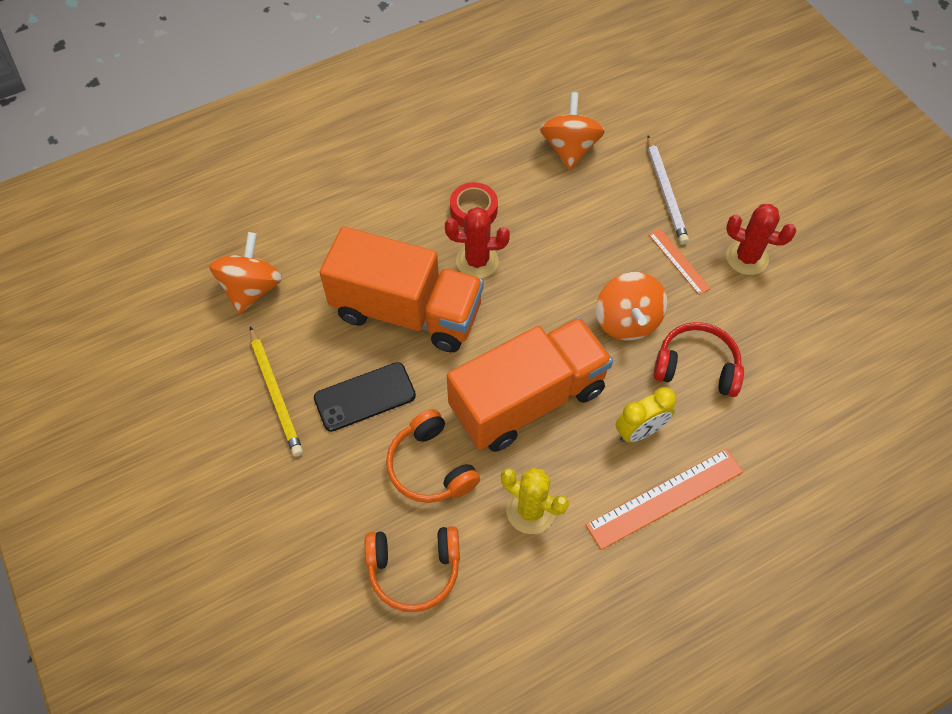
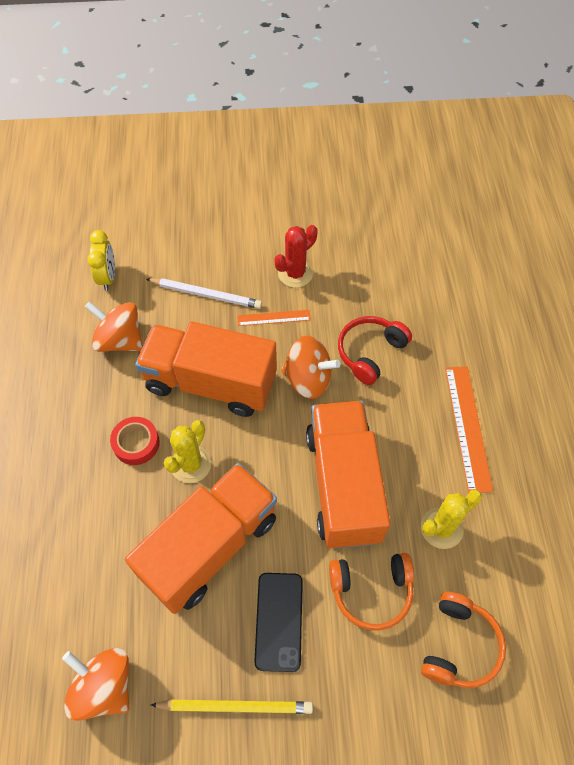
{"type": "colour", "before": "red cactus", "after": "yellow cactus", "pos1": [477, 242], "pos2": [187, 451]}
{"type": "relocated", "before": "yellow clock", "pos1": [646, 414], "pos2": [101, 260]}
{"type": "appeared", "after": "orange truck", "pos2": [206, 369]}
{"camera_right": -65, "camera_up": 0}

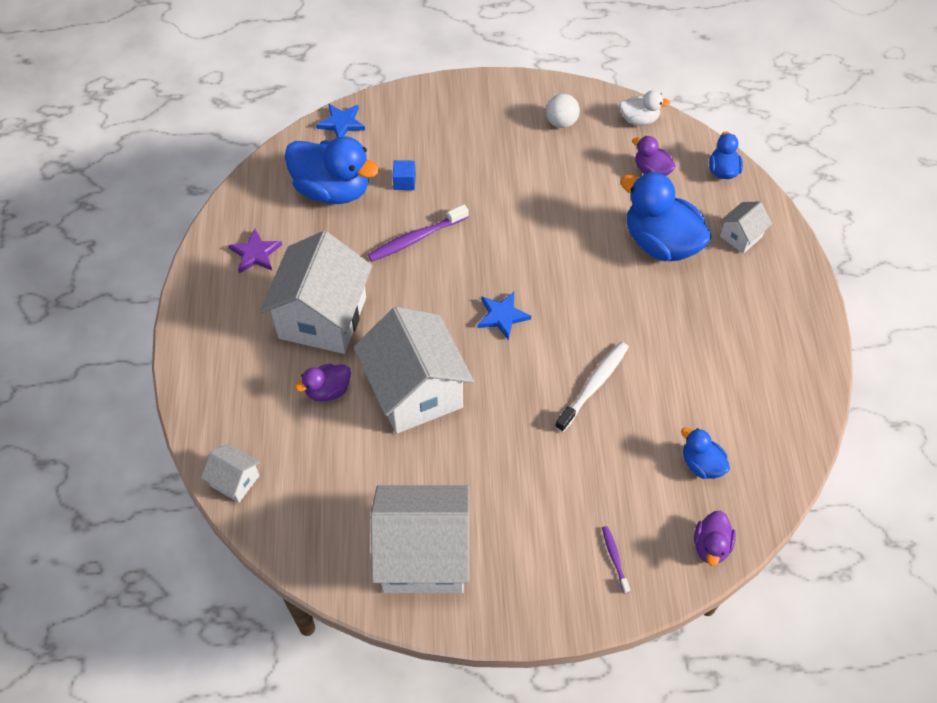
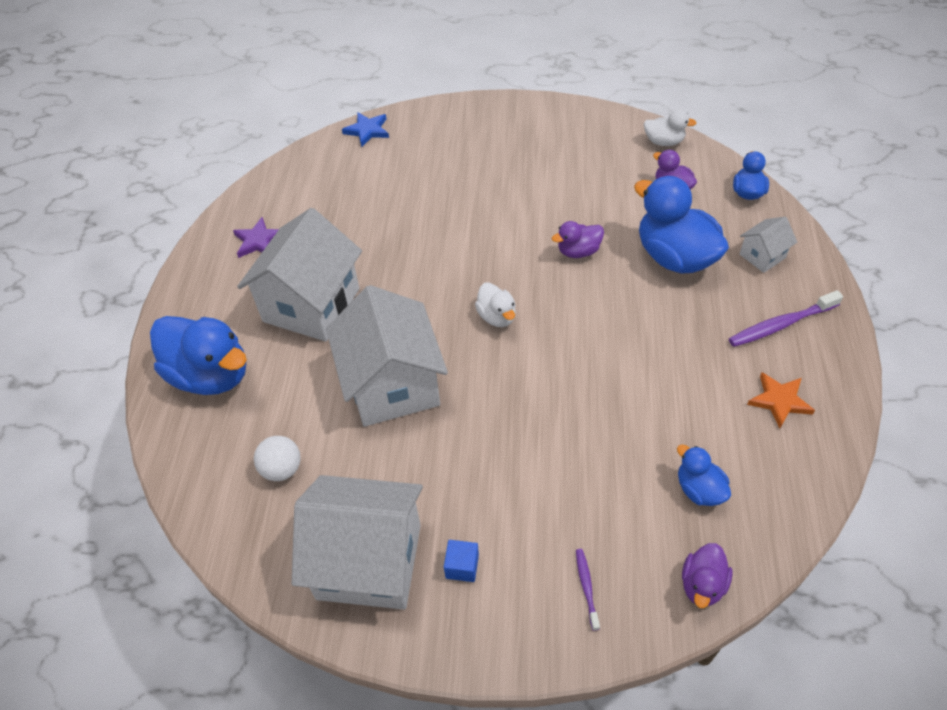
{"type": "relocated", "before": "white ball", "pos1": [563, 111], "pos2": [277, 458]}
{"type": "relocated", "before": "blue duck", "pos1": [332, 170], "pos2": [198, 355]}
{"type": "relocated", "before": "blue cube", "pos1": [404, 175], "pos2": [461, 561]}
{"type": "relocated", "before": "purple toothbrush", "pos1": [418, 233], "pos2": [786, 318]}
{"type": "exchanged", "before": "blue star", "after": "white duck", "pos1": [504, 316], "pos2": [495, 304]}
{"type": "missing", "before": "white toothbrush", "pos1": [592, 387]}
{"type": "relocated", "before": "purple duck", "pos1": [323, 383], "pos2": [578, 239]}
{"type": "missing", "before": "white house", "pos1": [230, 473]}
{"type": "appeared", "after": "orange star", "pos2": [781, 400]}
{"camera_right": 10, "camera_up": -5}

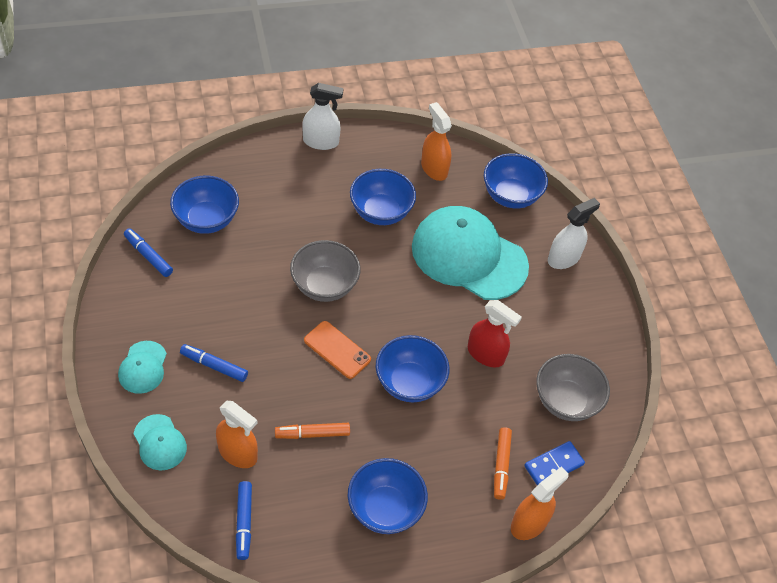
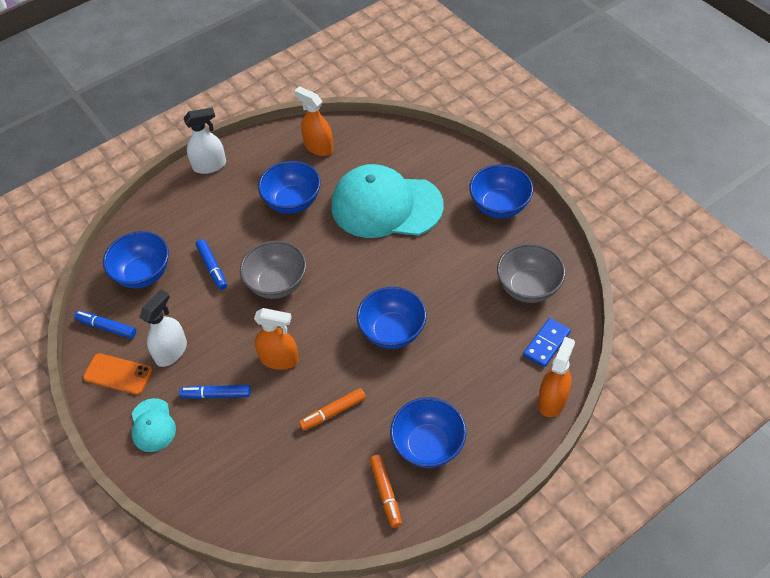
{"type": "relocated", "before": "blue bowl", "pos1": [516, 181], "pos2": [501, 191]}
{"type": "relocated", "before": "white spray bottle", "pos1": [574, 233], "pos2": [163, 328]}
{"type": "missing", "before": "red spray bottle", "pos1": [495, 334]}
{"type": "relocated", "before": "orange phone", "pos1": [337, 350], "pos2": [118, 374]}
{"type": "relocated", "before": "orange spray bottle", "pos1": [237, 434], "pos2": [276, 339]}
{"type": "missing", "before": "turquoise cap", "pos1": [160, 442]}
{"type": "relocated", "before": "orange marker", "pos1": [503, 463], "pos2": [386, 491]}
{"type": "relocated", "before": "blue marker", "pos1": [244, 520], "pos2": [211, 264]}
{"camera_right": -15, "camera_up": 0}

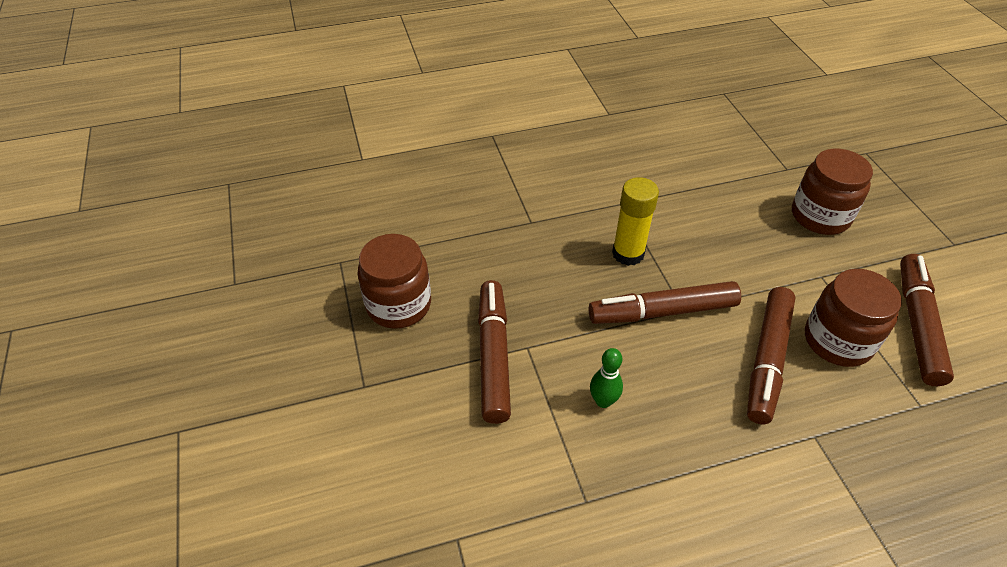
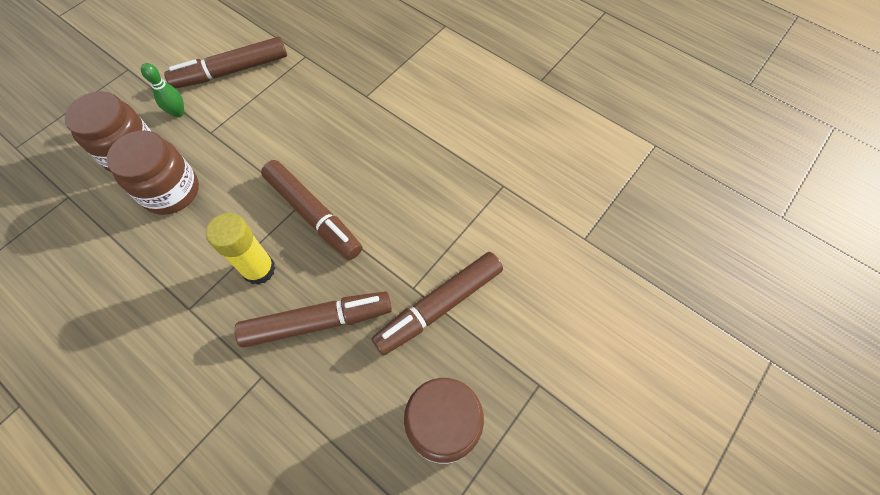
{"type": "relocated", "before": "brown jar", "pos1": [853, 318], "pos2": [153, 172]}
{"type": "relocated", "before": "brown marker", "pos1": [771, 355], "pos2": [313, 319]}
{"type": "relocated", "before": "green bowling pin", "pos1": [606, 378], "pos2": [162, 90]}
{"camera_right": -125, "camera_up": 15}

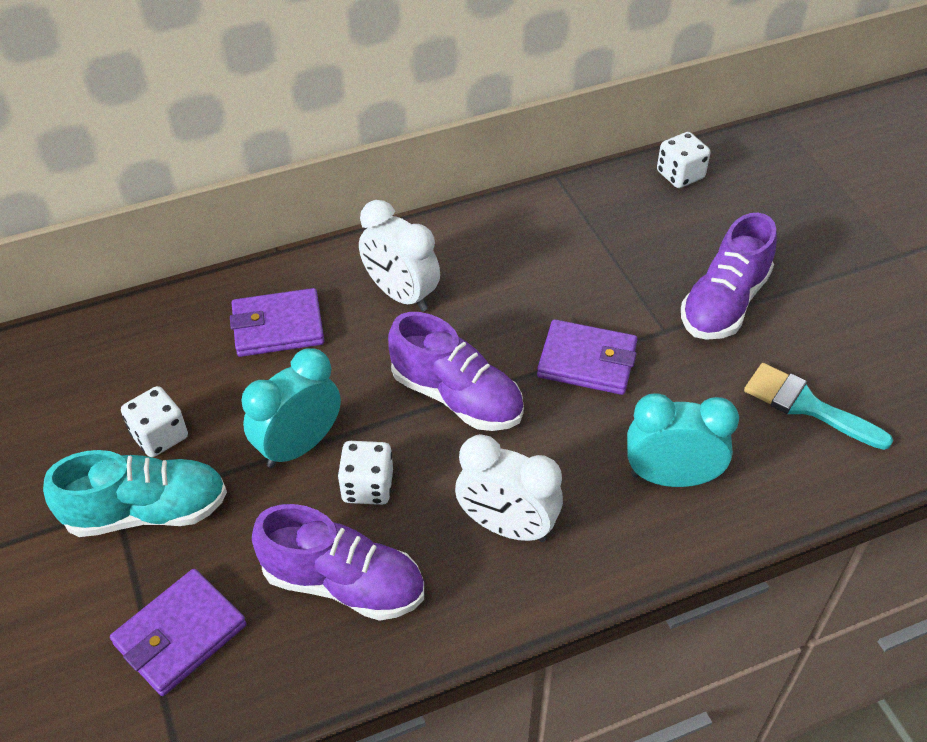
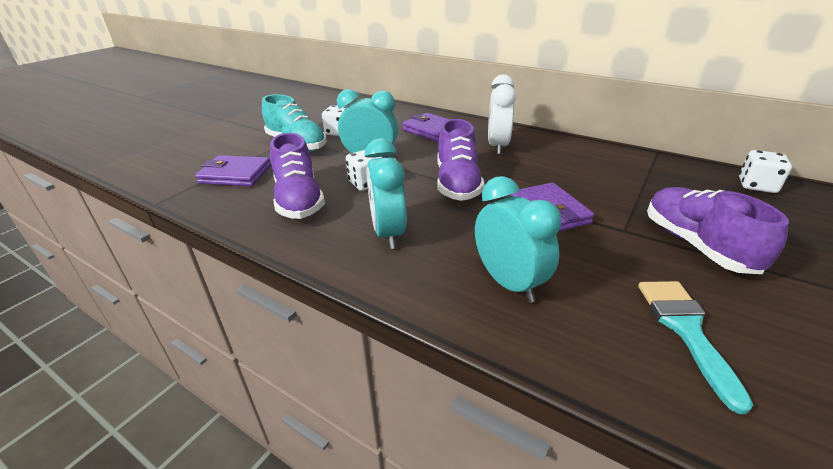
{"type": "spun", "before": "purple shoe", "pos1": [729, 276], "pos2": [718, 230], "turn": 75}
{"type": "colour", "before": "white clock", "after": "turquoise clock", "pos1": [509, 488], "pos2": [386, 194]}
{"camera_right": 55, "camera_up": -15}

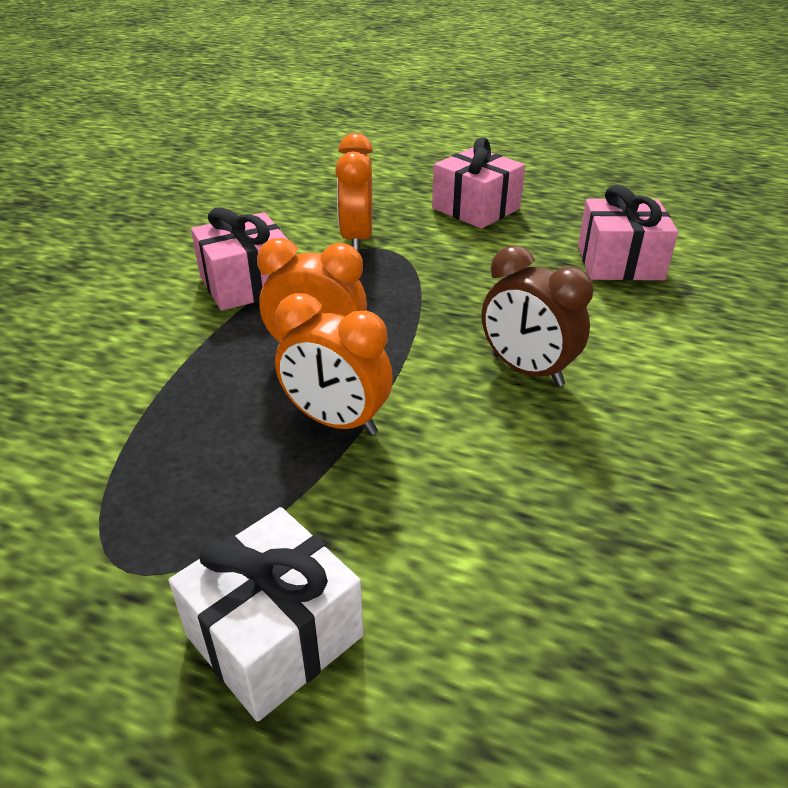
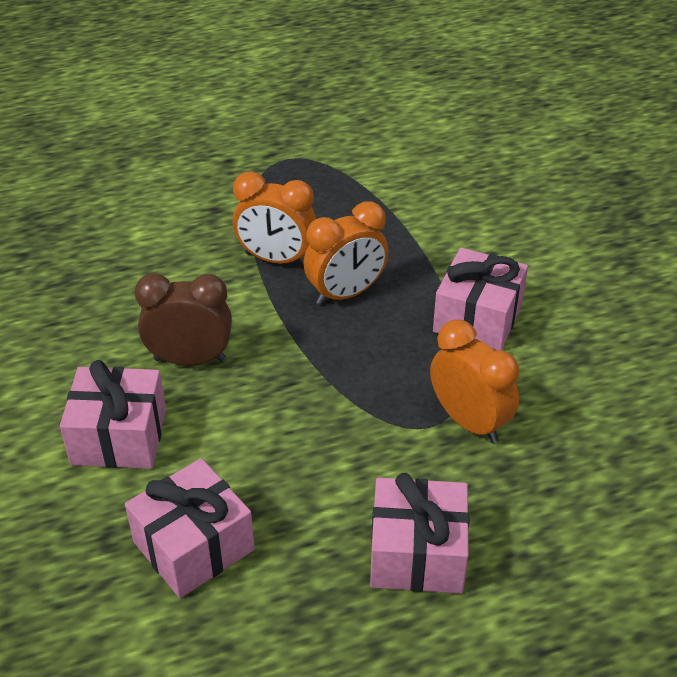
{"type": "spun", "before": "orange clock", "pos1": [334, 364], "pos2": [274, 218], "turn": -150}
{"type": "missing", "before": "white gift", "pos1": [266, 614]}
{"type": "appeared", "after": "pink gift", "pos2": [113, 414]}
{"camera_right": 140, "camera_up": 5}

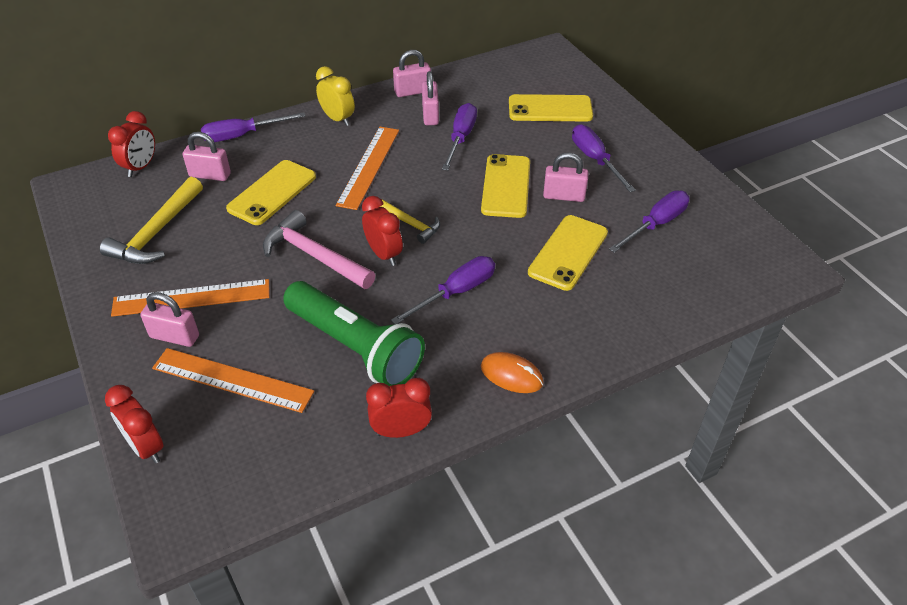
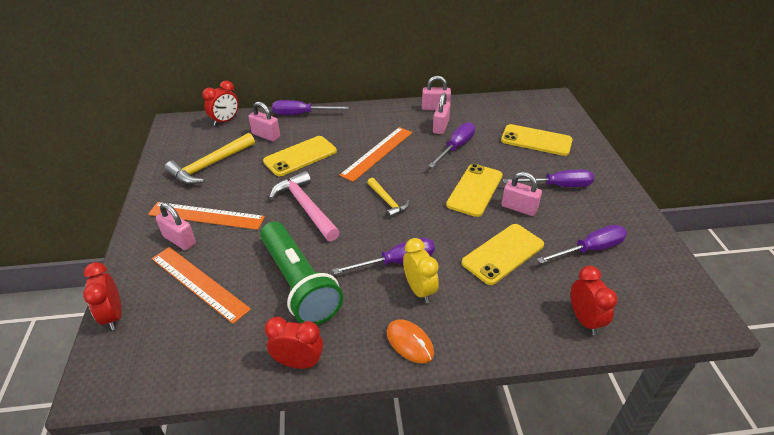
{"type": "relocated", "before": "yellow clock", "pos1": [335, 96], "pos2": [421, 270]}
{"type": "spun", "before": "purple screwdriver", "pos1": [604, 158], "pos2": [548, 178], "turn": 90}
{"type": "relocated", "before": "red clock", "pos1": [382, 231], "pos2": [594, 300]}
{"camera_right": 20, "camera_up": -5}

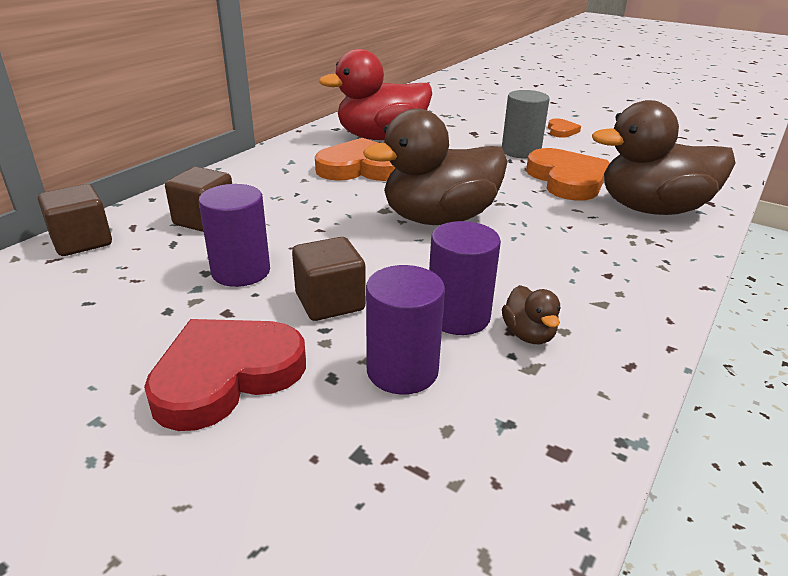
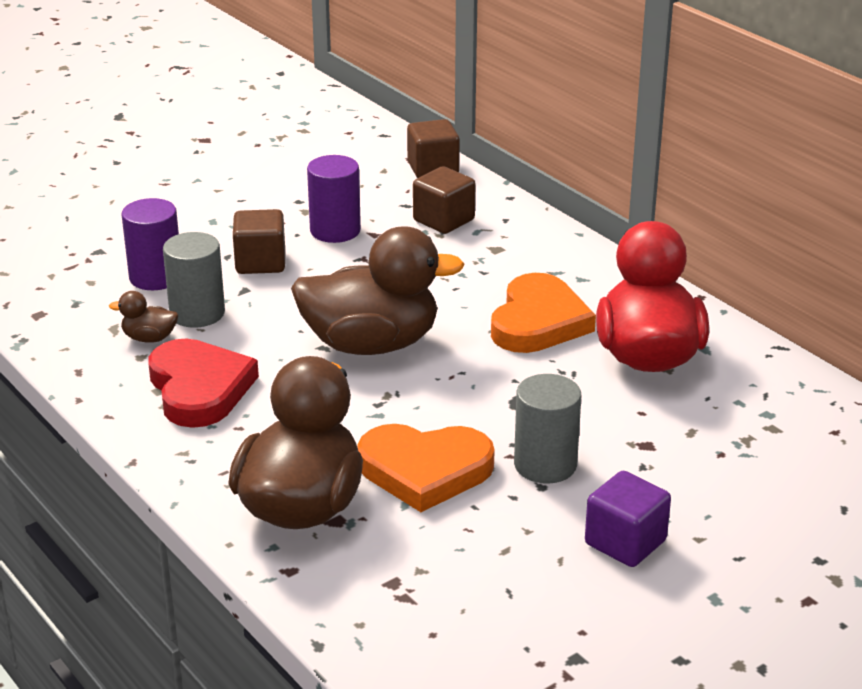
{"type": "spun", "before": "brown duck", "pos1": [435, 166], "pos2": [378, 290], "turn": 90}
{"type": "exchanged", "before": "orange heart", "after": "purple cube", "pos1": [564, 128], "pos2": [628, 519]}
{"type": "colour", "before": "purple cylinder", "after": "grey cylinder", "pos1": [465, 278], "pos2": [194, 280]}
{"type": "relocated", "before": "red heart", "pos1": [225, 375], "pos2": [203, 383]}
{"camera_right": 110, "camera_up": 0}

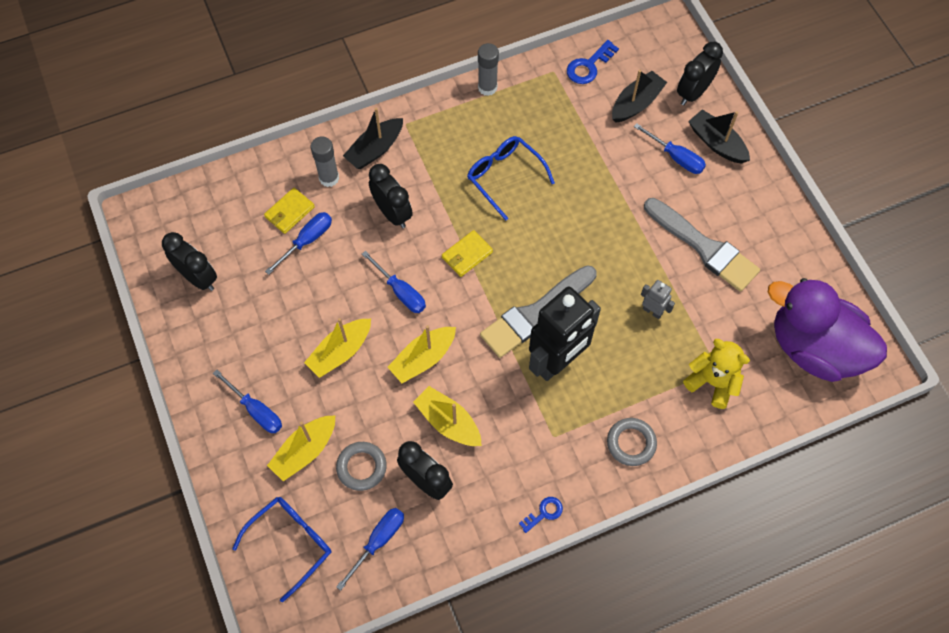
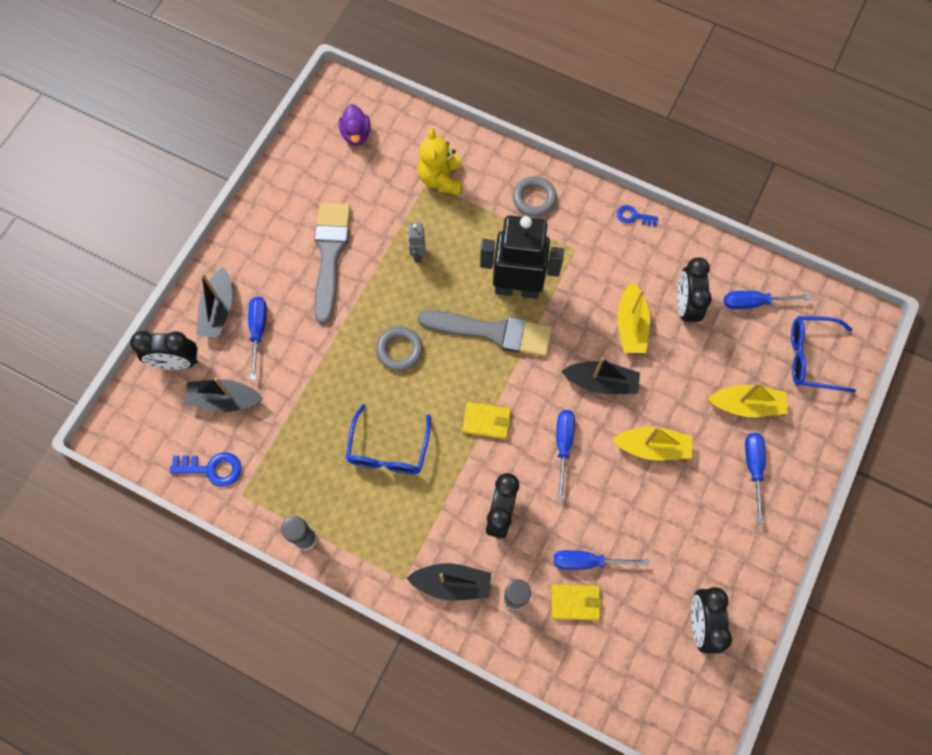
{"type": "size", "before": "purple duck", "pos1": [827, 330], "pos2": [354, 125], "scale": 0.43}
{"type": "colour", "before": "yellow boat", "after": "black boat", "pos1": [422, 354], "pos2": [600, 375]}
{"type": "relocated", "before": "grey ring", "pos1": [361, 466], "pos2": [399, 348]}
{"camera_right": -130, "camera_up": 5}

